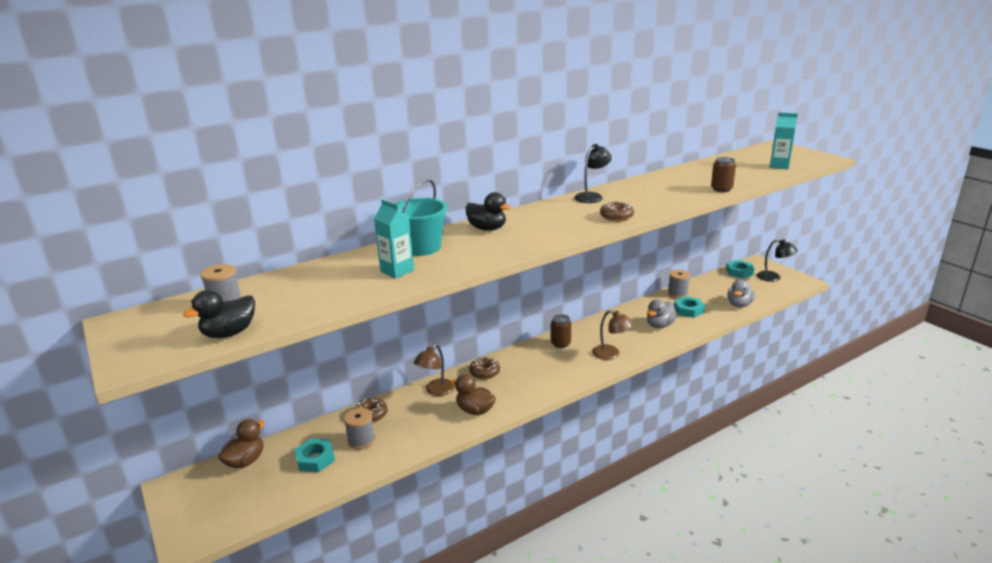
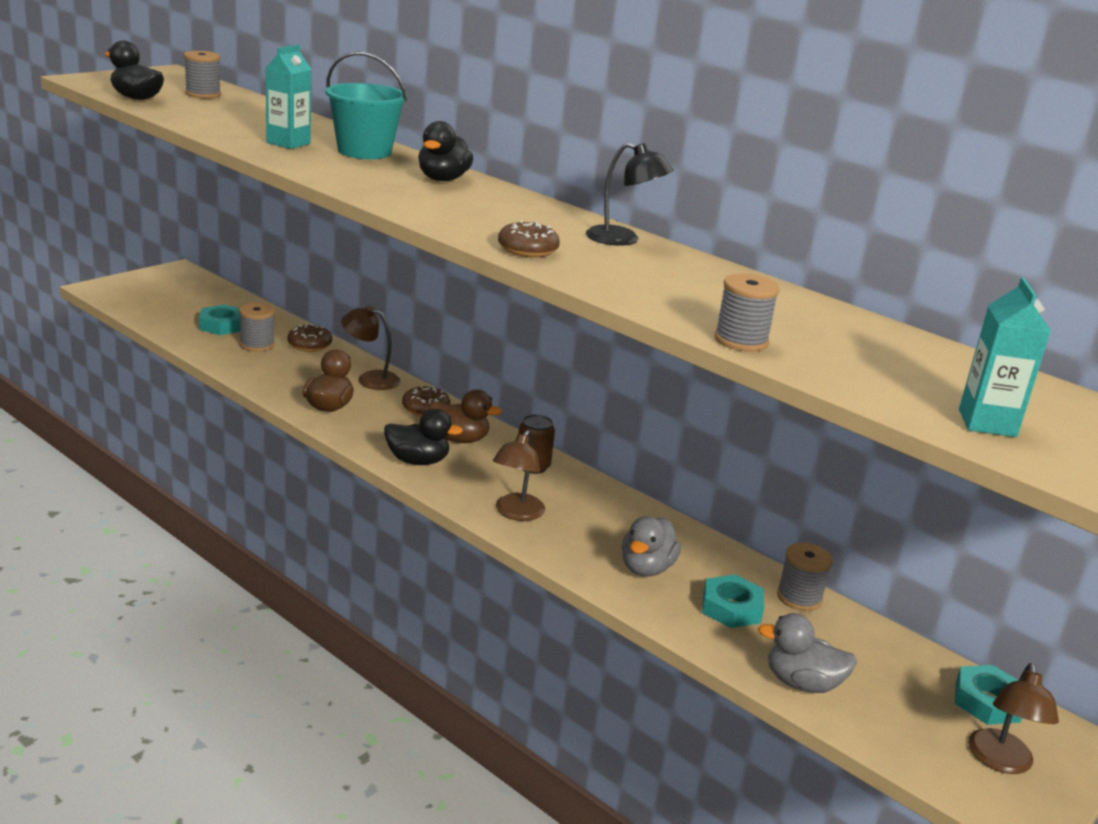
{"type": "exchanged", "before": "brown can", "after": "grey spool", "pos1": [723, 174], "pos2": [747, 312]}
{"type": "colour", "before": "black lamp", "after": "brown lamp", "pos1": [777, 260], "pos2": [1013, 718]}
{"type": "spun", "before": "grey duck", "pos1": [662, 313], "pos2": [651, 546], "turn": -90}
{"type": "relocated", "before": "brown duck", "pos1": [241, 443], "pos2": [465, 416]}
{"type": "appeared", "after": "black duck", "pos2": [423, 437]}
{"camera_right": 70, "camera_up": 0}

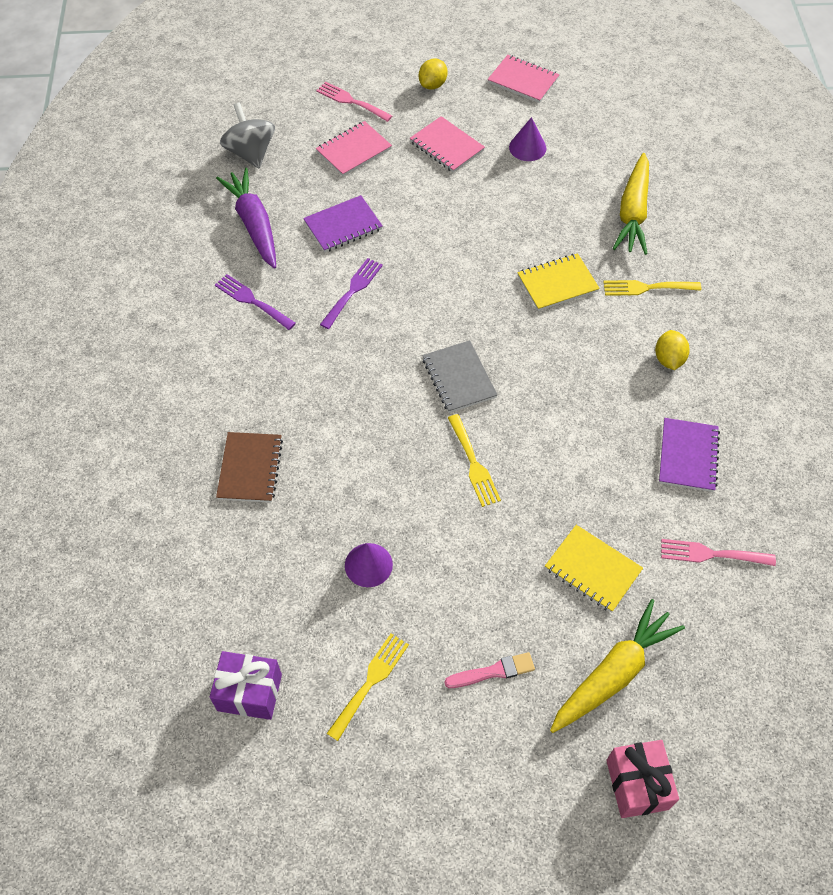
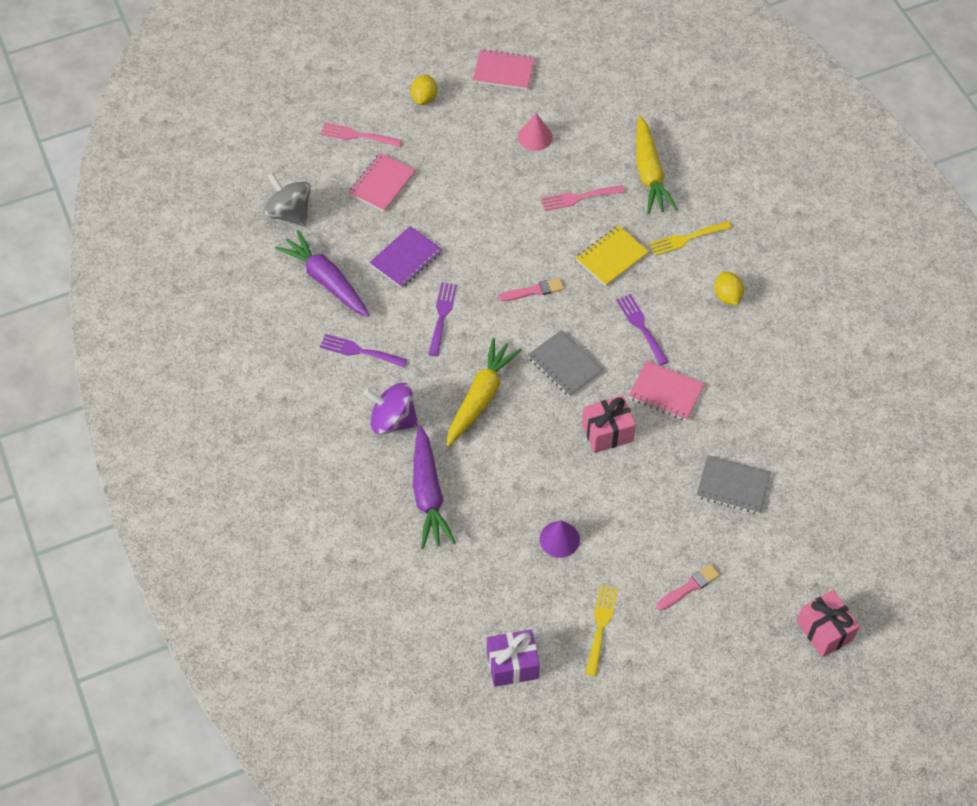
{"type": "relocated", "before": "pink notebook", "pos1": [447, 144], "pos2": [667, 391]}
{"type": "colour", "before": "purple cone", "after": "pink cone", "pos1": [528, 139], "pos2": [535, 132]}
{"type": "exchanged", "before": "yellow fork", "after": "pink gift", "pos1": [474, 460], "pos2": [609, 424]}
{"type": "missing", "before": "purple notebook", "pos1": [689, 455]}
{"type": "exchanged", "before": "brown notebook", "after": "purple carrot", "pos1": [249, 467], "pos2": [434, 487]}
{"type": "colour", "before": "yellow notebook", "after": "grey notebook", "pos1": [594, 569], "pos2": [734, 484]}
{"type": "relocated", "before": "pink fork", "pos1": [718, 552], "pos2": [583, 198]}
{"type": "relocated", "before": "yellow carrot", "pos1": [617, 666], "pos2": [484, 392]}
{"type": "appeared", "after": "pink brush", "pos2": [531, 289]}
{"type": "appeared", "after": "purple fork", "pos2": [642, 329]}
{"type": "appeared", "after": "purple spinning top", "pos2": [391, 409]}
{"camera_right": -20, "camera_up": 0}

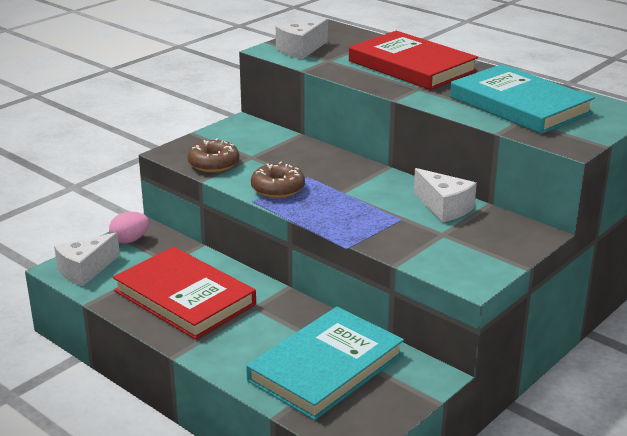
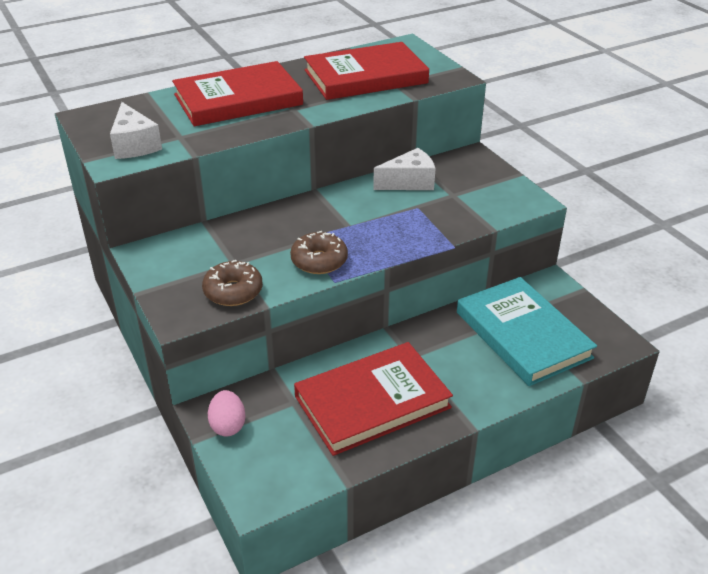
{"type": "colour", "before": "turquoise book", "after": "red book", "pos1": [522, 99], "pos2": [366, 71]}
{"type": "missing", "before": "white cheese", "pos1": [87, 259]}
{"camera_right": -70, "camera_up": 10}

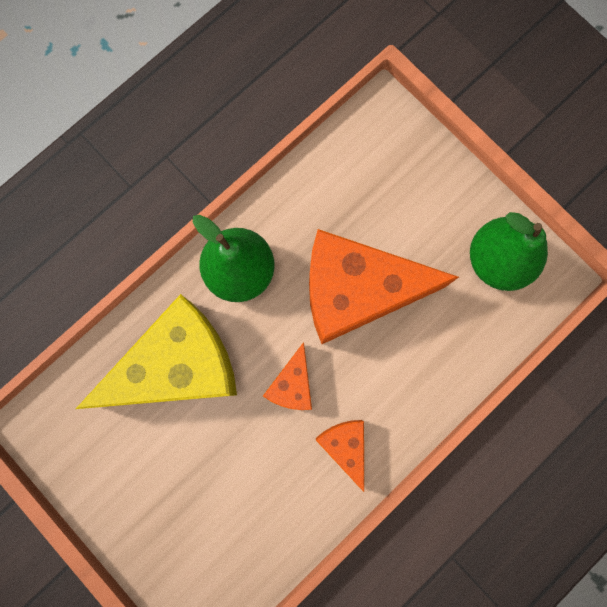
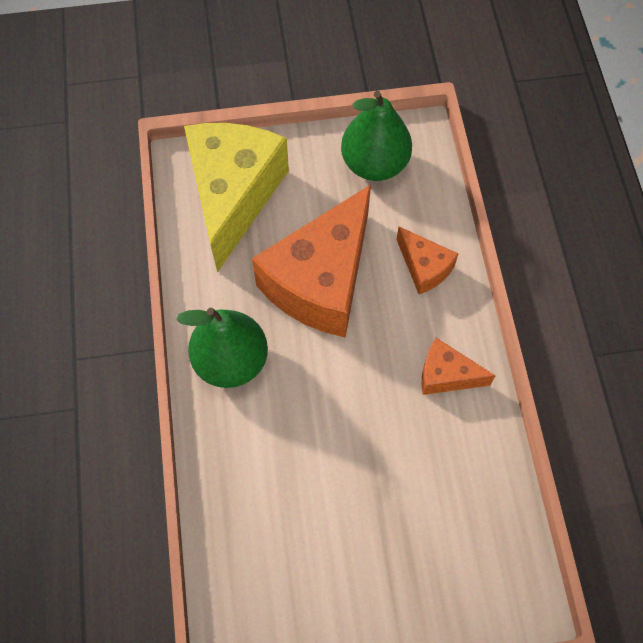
{"type": "relocated", "before": "yellow cheese", "pos1": [156, 351], "pos2": [236, 198]}
{"type": "relocated", "before": "orange cheese", "pos1": [287, 376], "pos2": [427, 260]}
{"camera_right": -55, "camera_up": -15}

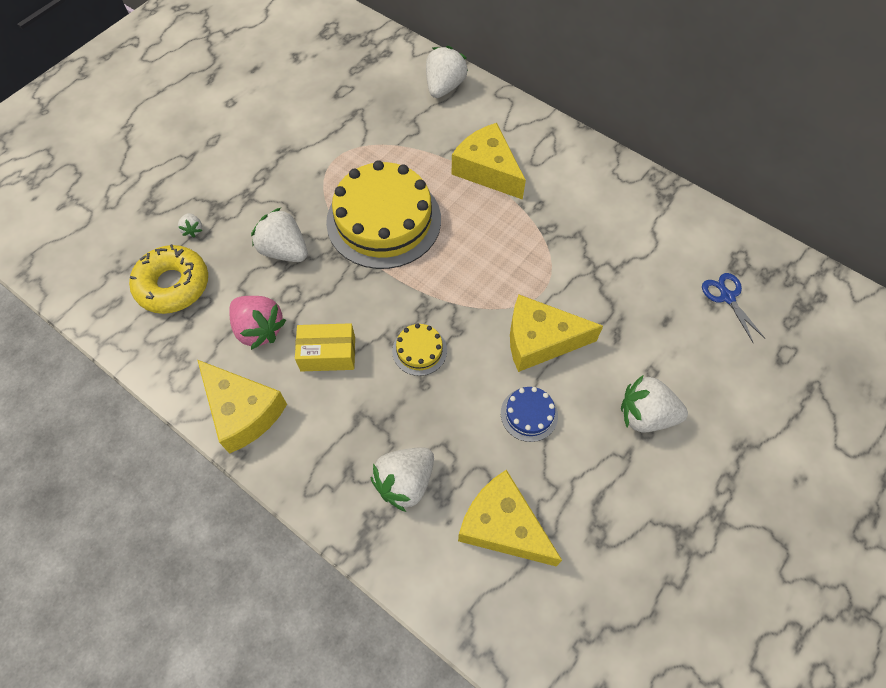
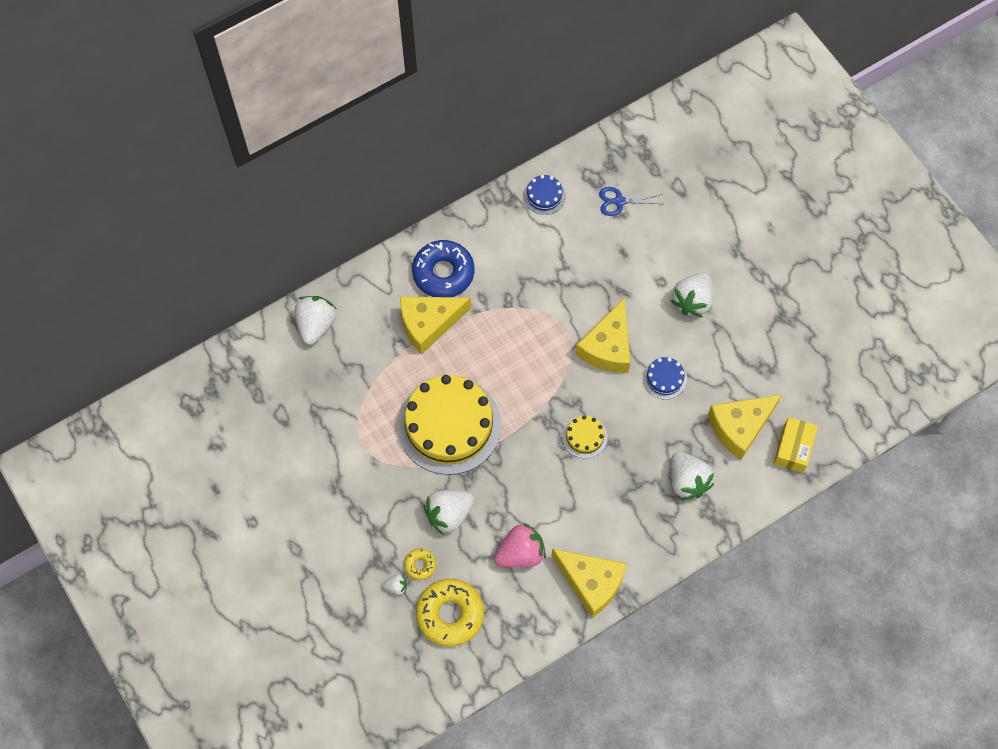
{"type": "spun", "before": "white strawberry", "pos1": [447, 72], "pos2": [315, 320], "turn": 60}
{"type": "relocated", "before": "yellow box", "pos1": [325, 347], "pos2": [795, 445]}
{"type": "spun", "before": "yellow cheese", "pos1": [242, 407], "pos2": [589, 583], "turn": 60}
{"type": "appeared", "after": "blue cake", "pos2": [544, 195]}
{"type": "appeared", "after": "blue donut", "pos2": [443, 268]}
{"type": "appeared", "after": "yellow donut", "pos2": [420, 564]}
{"camera_right": -70, "camera_up": 5}

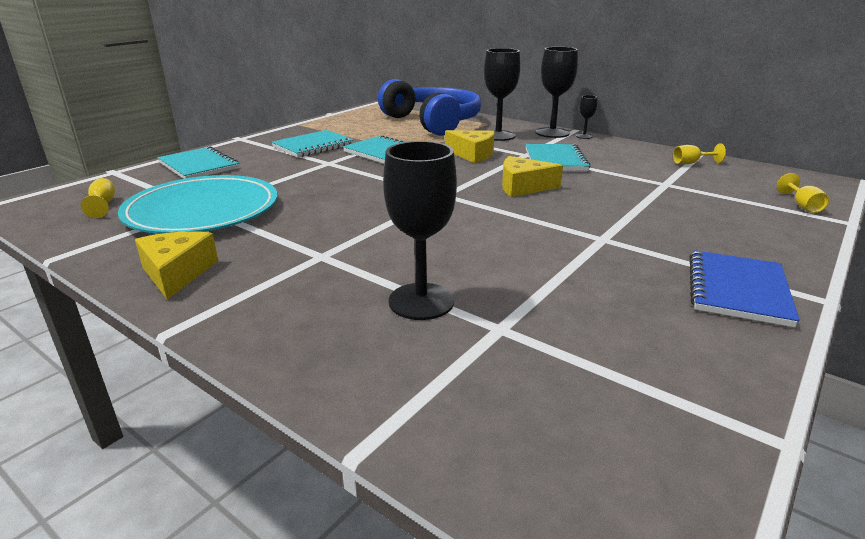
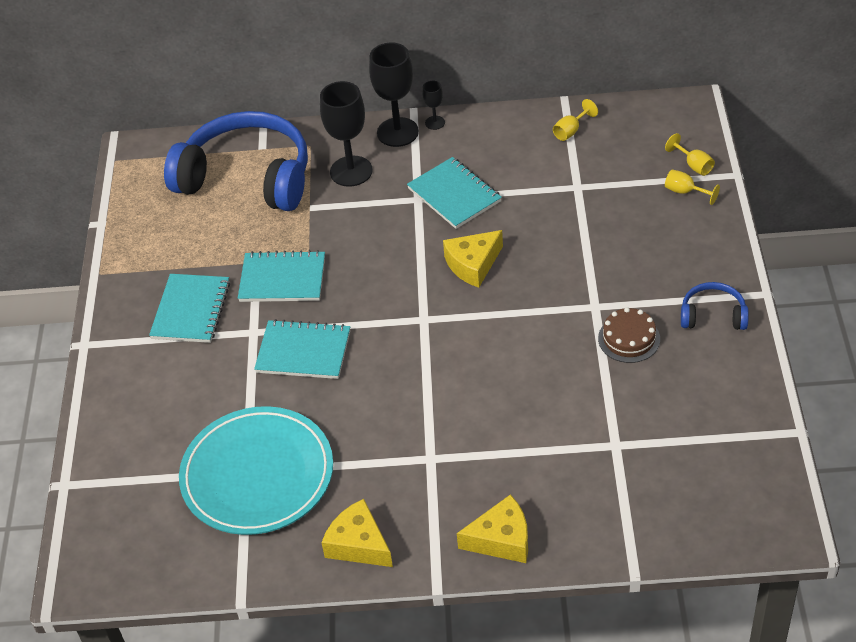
{"type": "relocated", "before": "yellow cheese", "pos1": [470, 146], "pos2": [492, 528]}
{"type": "missing", "before": "black goblet", "pos1": [420, 230]}
{"type": "relocated", "before": "turquoise notebook", "pos1": [198, 162], "pos2": [302, 349]}
{"type": "relocated", "before": "yellow goblet", "pos1": [98, 198], "pos2": [692, 187]}
{"type": "exchanged", "before": "blue notebook", "after": "blue headphones", "pos1": [744, 288], "pos2": [715, 306]}
{"type": "appeared", "after": "brown cake", "pos2": [629, 335]}
{"camera_right": -35, "camera_up": 20}

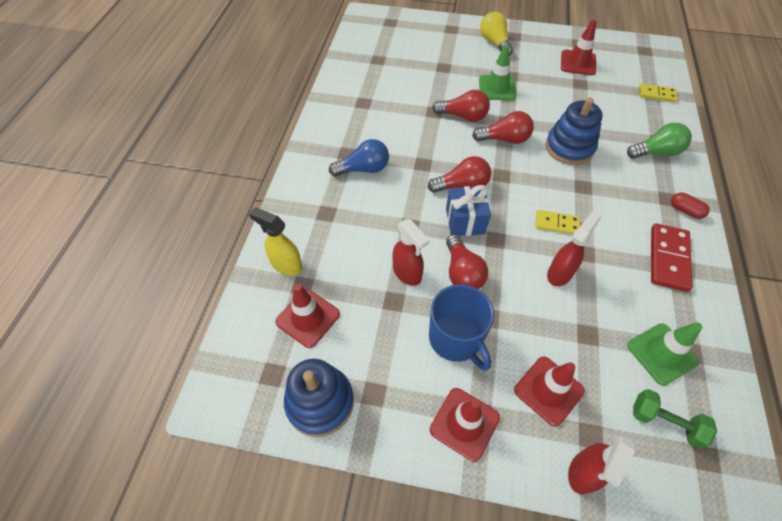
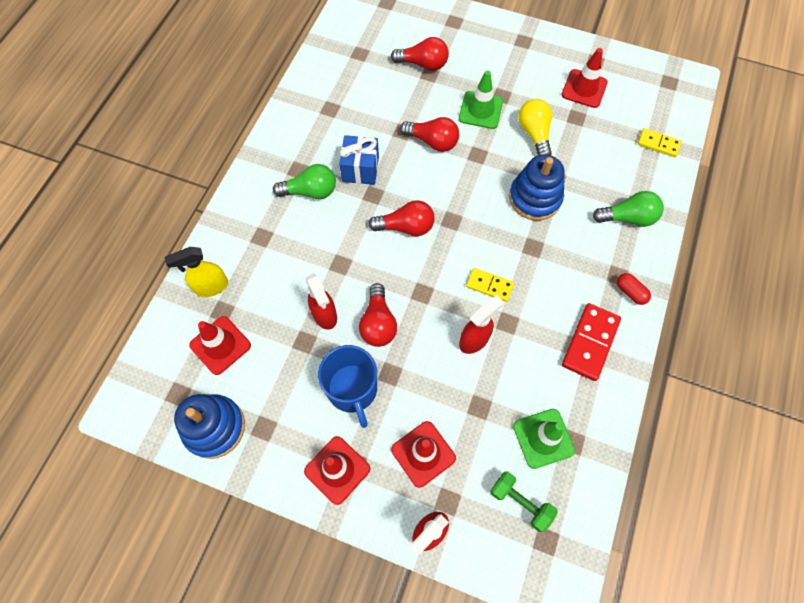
{"type": "relocated", "before": "yellow light bulb", "pos1": [496, 34], "pos2": [535, 127]}
{"type": "relocated", "before": "red light bulb", "pos1": [503, 127], "pos2": [420, 54]}
{"type": "colour", "before": "blue light bulb", "after": "green light bulb", "pos1": [359, 158], "pos2": [304, 181]}
{"type": "relocated", "before": "blue gift", "pos1": [468, 210], "pos2": [359, 160]}
{"type": "spun", "before": "yellow spray bottle", "pos1": [275, 241], "pos2": [196, 272], "turn": -60}
{"camera_right": 10, "camera_up": 10}

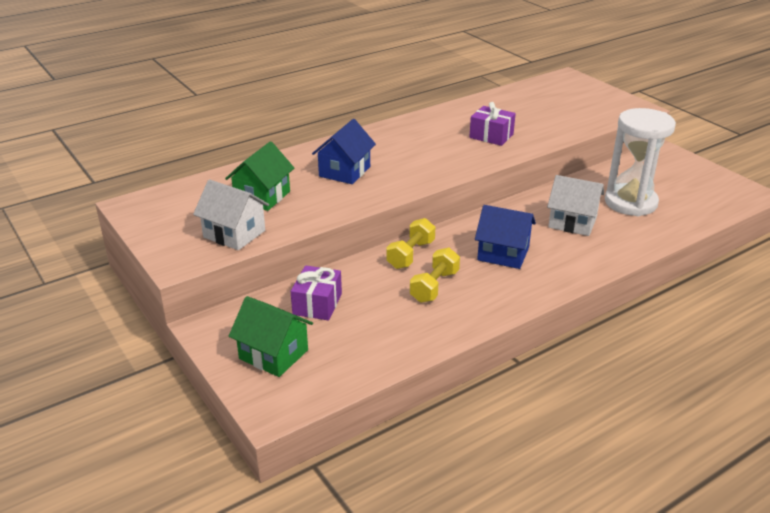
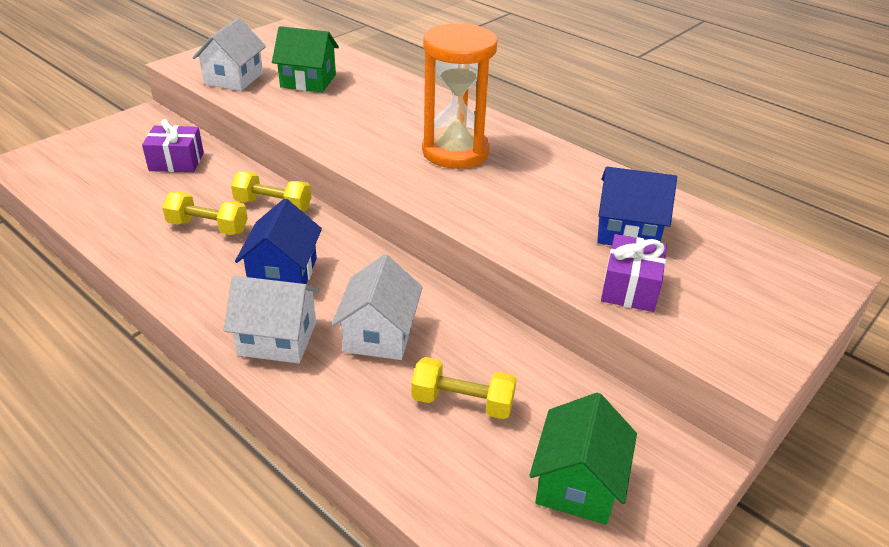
{"type": "relocated", "before": "purple gift", "pos1": [492, 124], "pos2": [634, 273]}
{"type": "exchanged", "before": "white hourglass", "after": "yellow dumbbell", "pos1": [640, 162], "pos2": [464, 388]}
{"type": "relocated", "before": "blue house", "pos1": [344, 151], "pos2": [637, 206]}
{"type": "relocated", "before": "green house", "pos1": [271, 336], "pos2": [583, 459]}
{"type": "appeared", "after": "orange hourglass", "pos2": [459, 96]}
{"type": "appeared", "after": "white house", "pos2": [272, 319]}
{"camera_right": 75, "camera_up": 5}

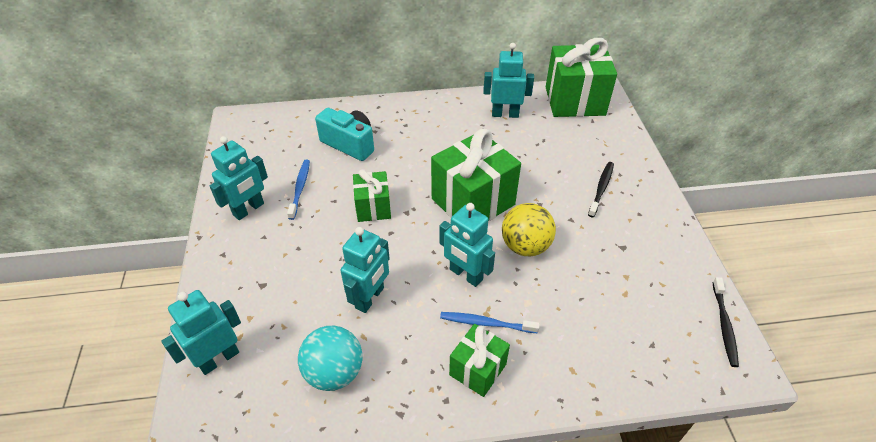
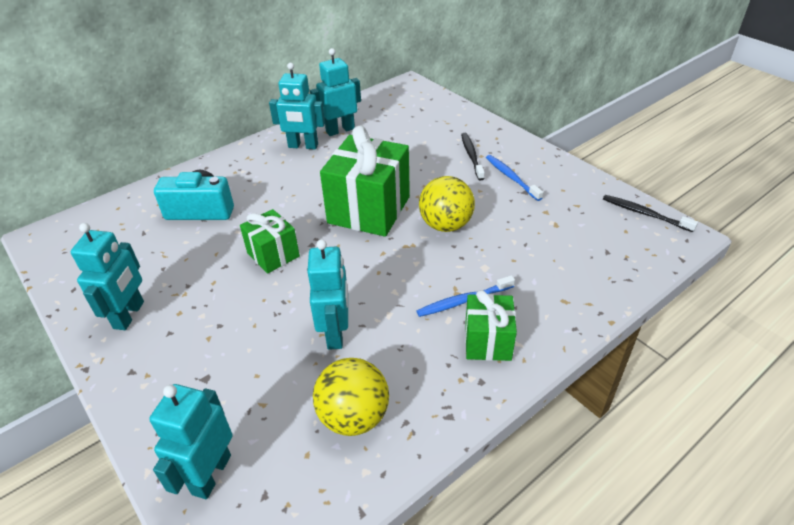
{"type": "missing", "before": "green gift", "pos1": [581, 77]}
{"type": "relocated", "before": "blue toothbrush", "pos1": [298, 190], "pos2": [514, 178]}
{"type": "relocated", "before": "turquoise robot", "pos1": [467, 245], "pos2": [297, 106]}
{"type": "spun", "before": "black toothbrush", "pos1": [726, 322], "pos2": [650, 213], "turn": 150}
{"type": "colour", "before": "turquoise ball", "after": "yellow ball", "pos1": [330, 358], "pos2": [351, 397]}
{"camera_right": -30, "camera_up": -5}

